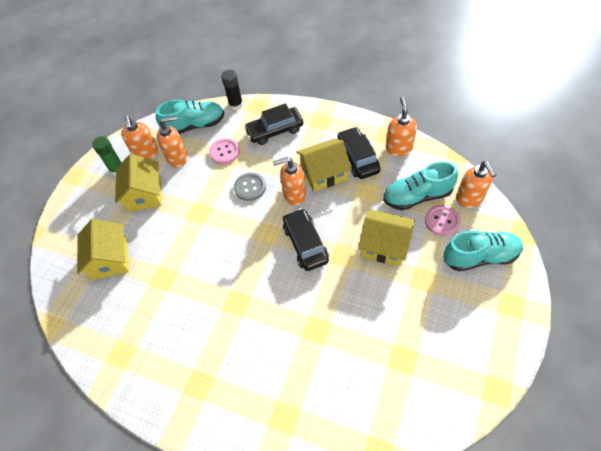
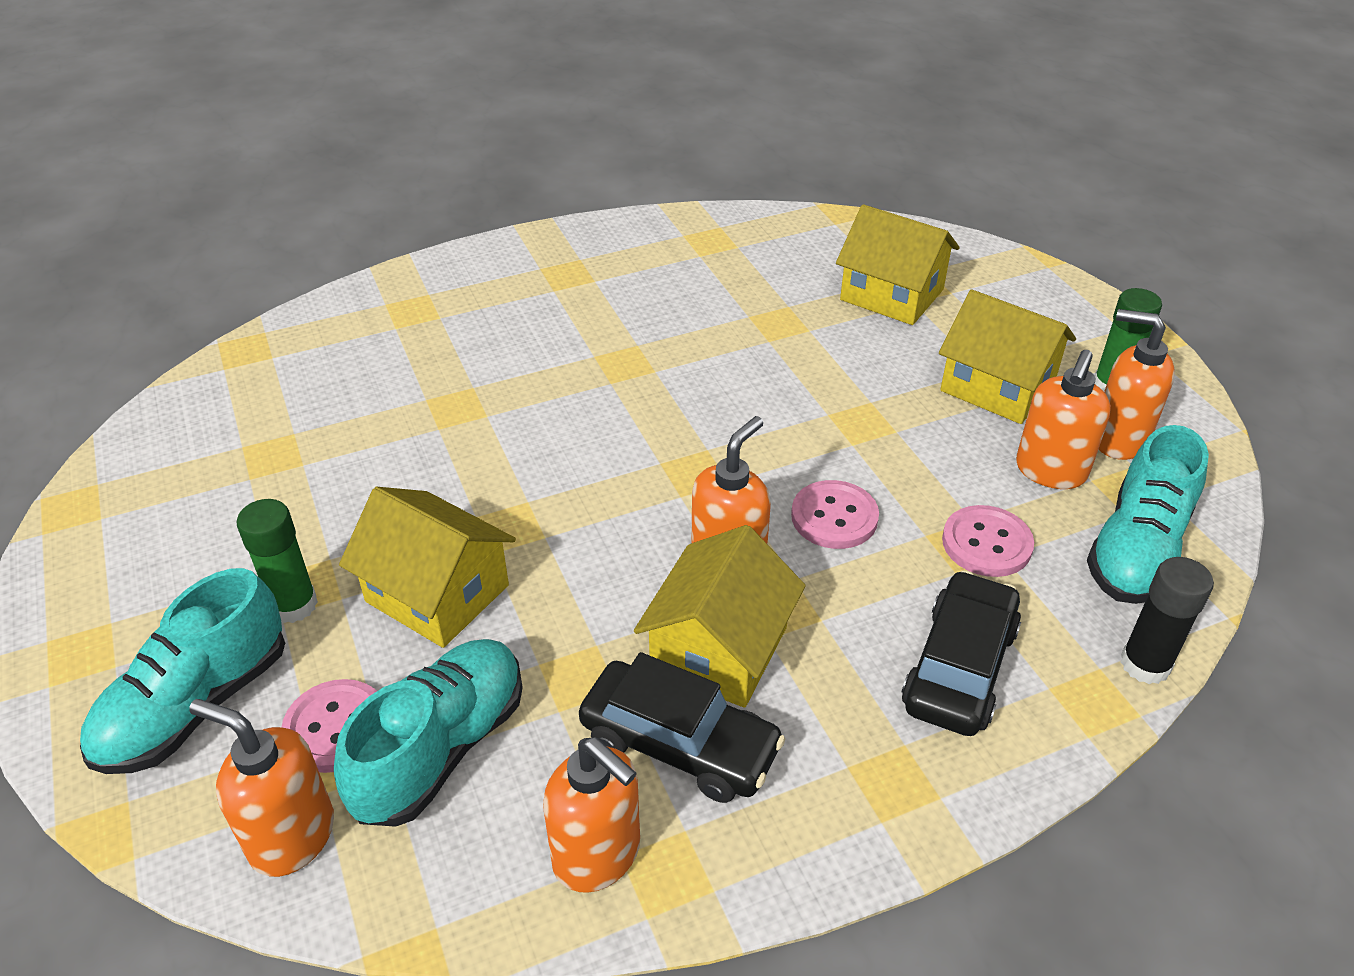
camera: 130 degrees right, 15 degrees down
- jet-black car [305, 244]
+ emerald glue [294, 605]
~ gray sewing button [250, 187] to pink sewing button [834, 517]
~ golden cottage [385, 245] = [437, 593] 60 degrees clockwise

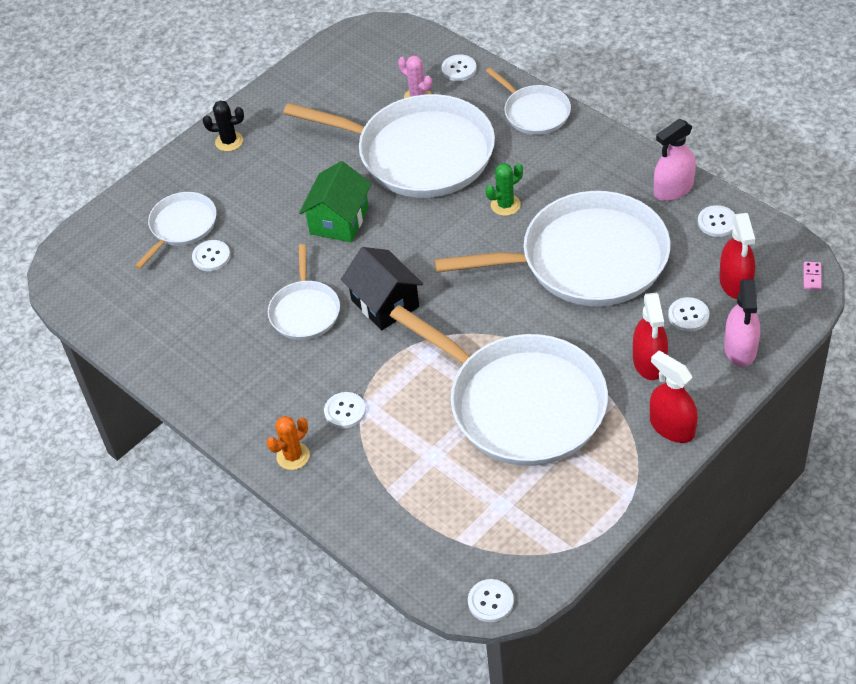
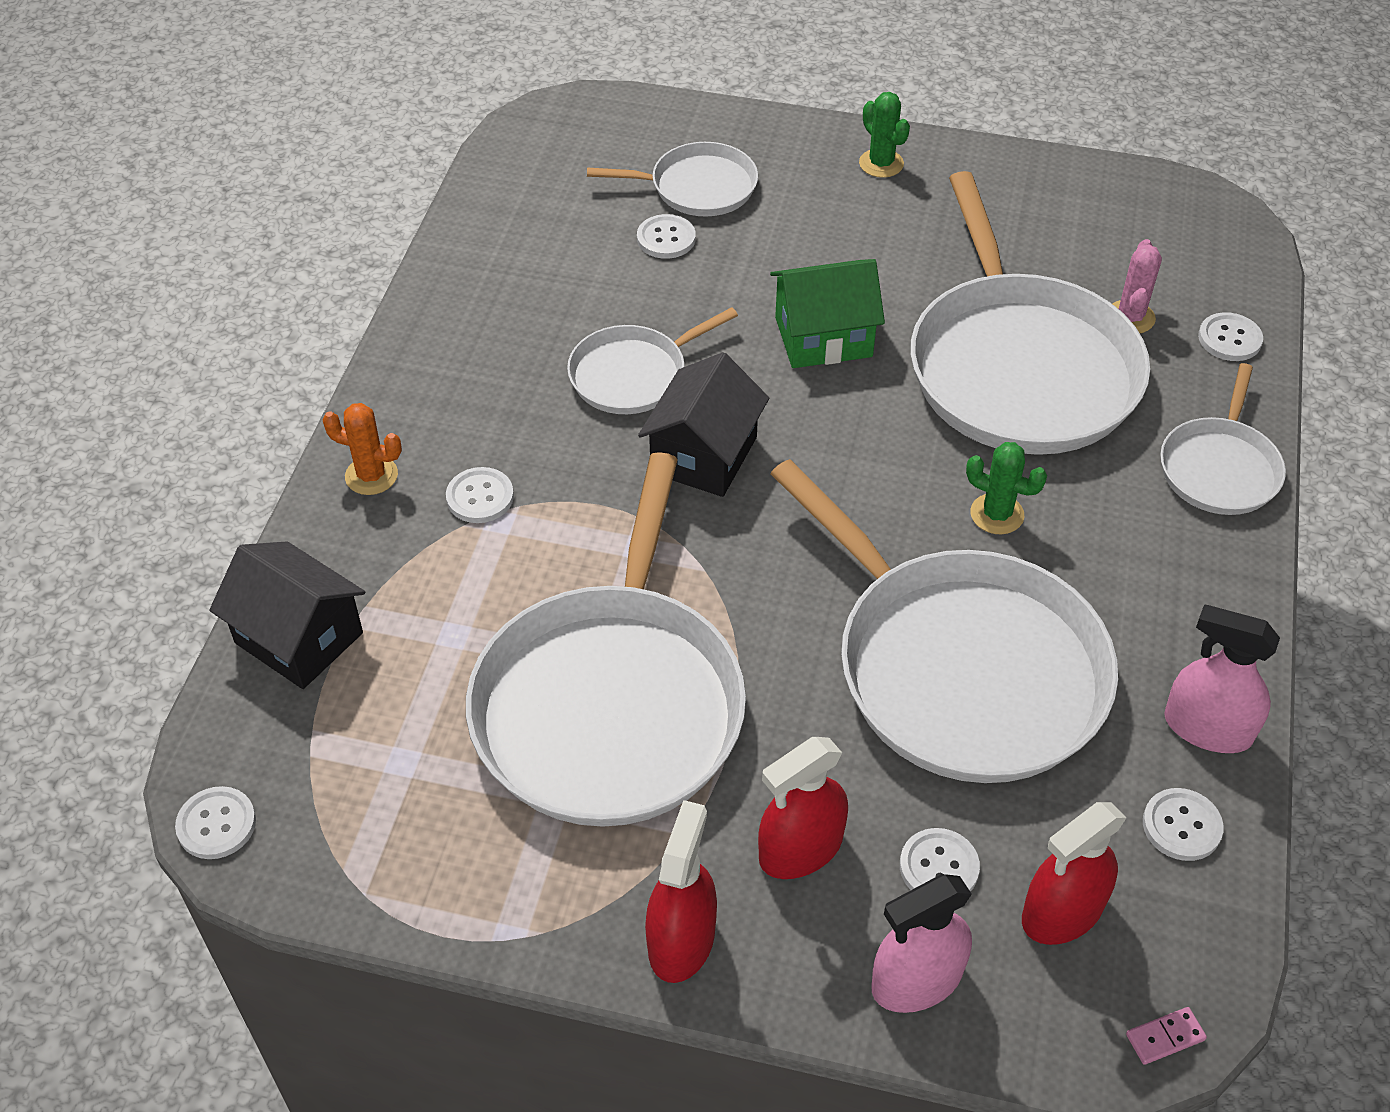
camera: 55 degrees right, 0 degrees up
+ jet-black cottage [299, 638]
~ jet-black cactus [229, 141] to emerald cactus [881, 163]

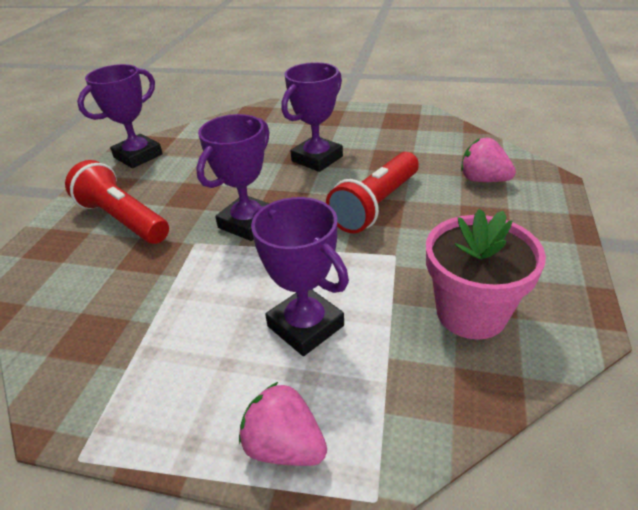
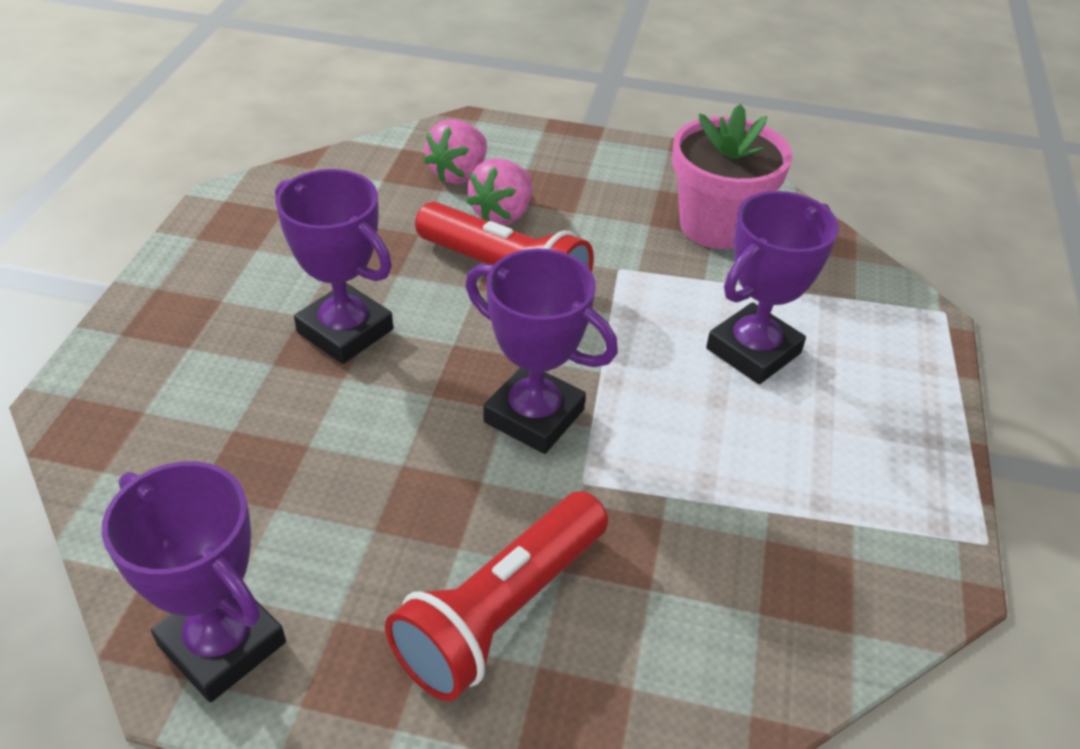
camera: 95 degrees left, 5 degrees up
~ pink berry [285, 446] to [502, 214]

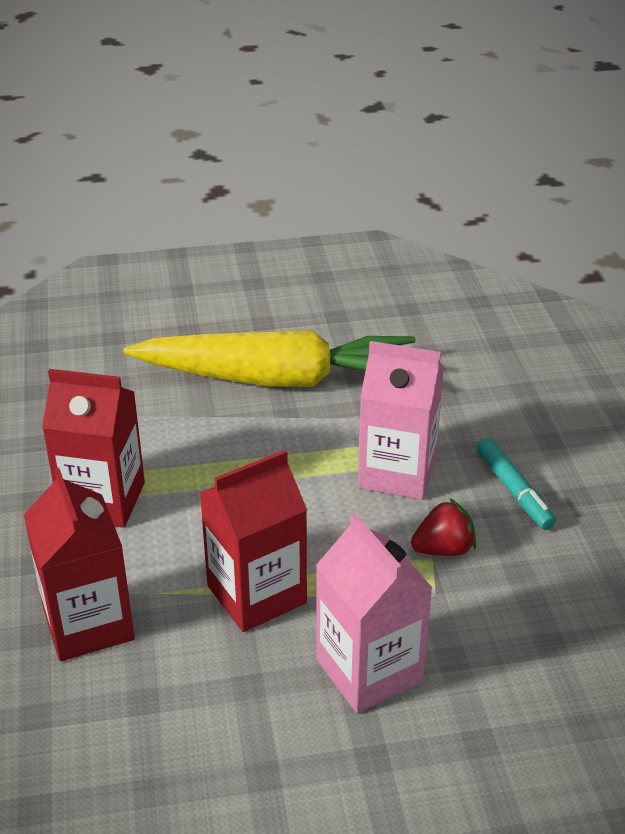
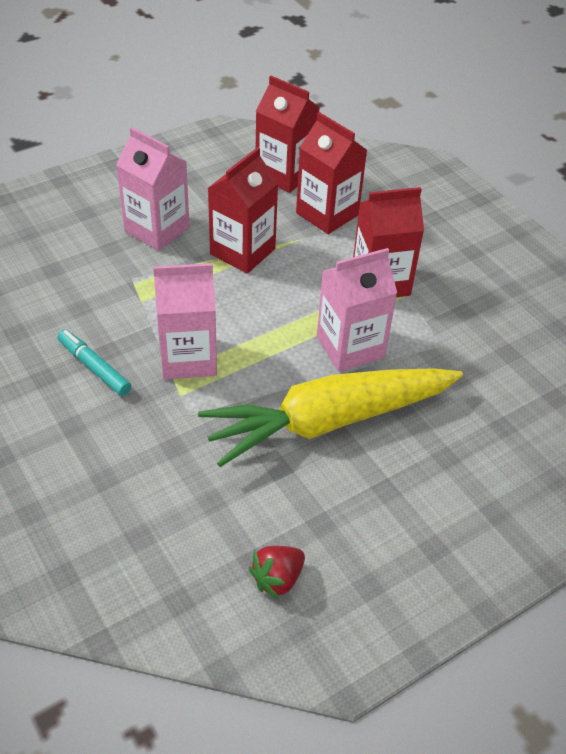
camera: 155 degrees right, 10 degrees up
+ scarlet carton [284, 174]
+ pink carton [350, 347]
~ scarlet berry [443, 549] to [277, 579]

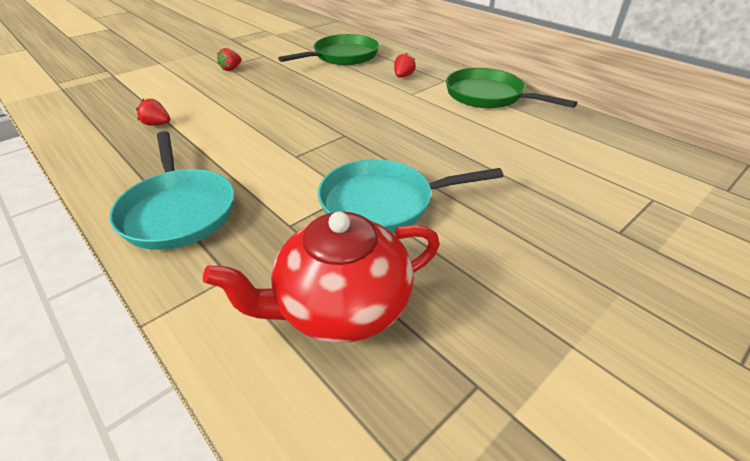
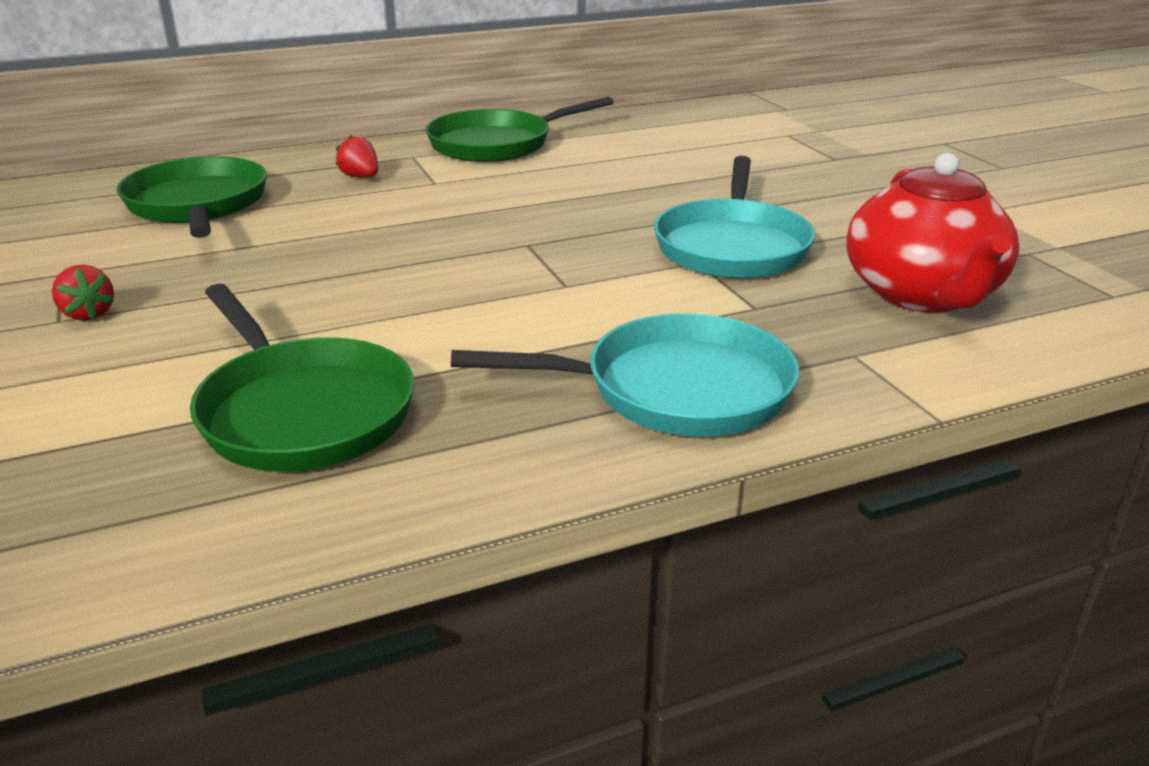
camera: 70 degrees left, 10 degrees down
~ scarlet berry [157, 124] to emerald skillet [302, 411]

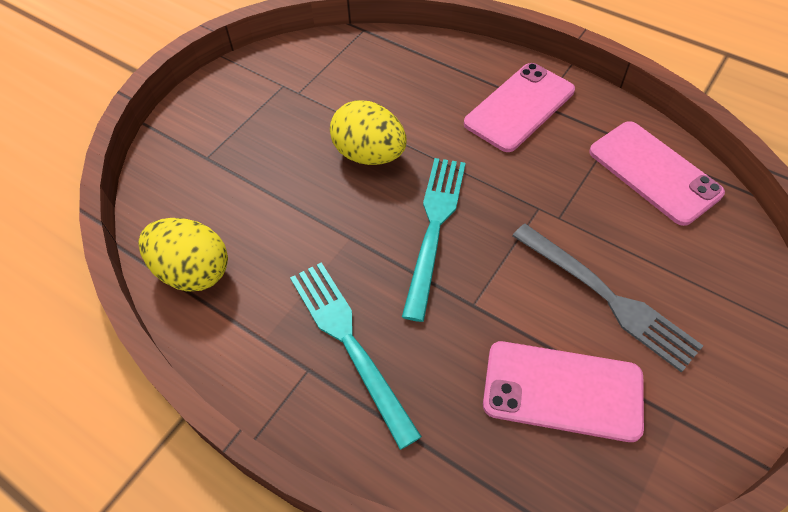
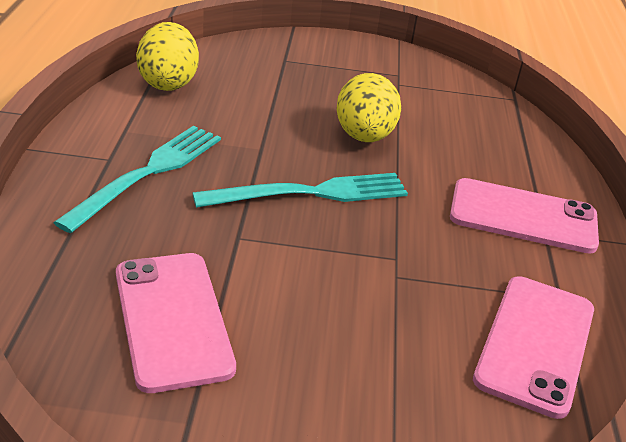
camera: 55 degrees right, 20 degrees down
- gray fork [607, 298]

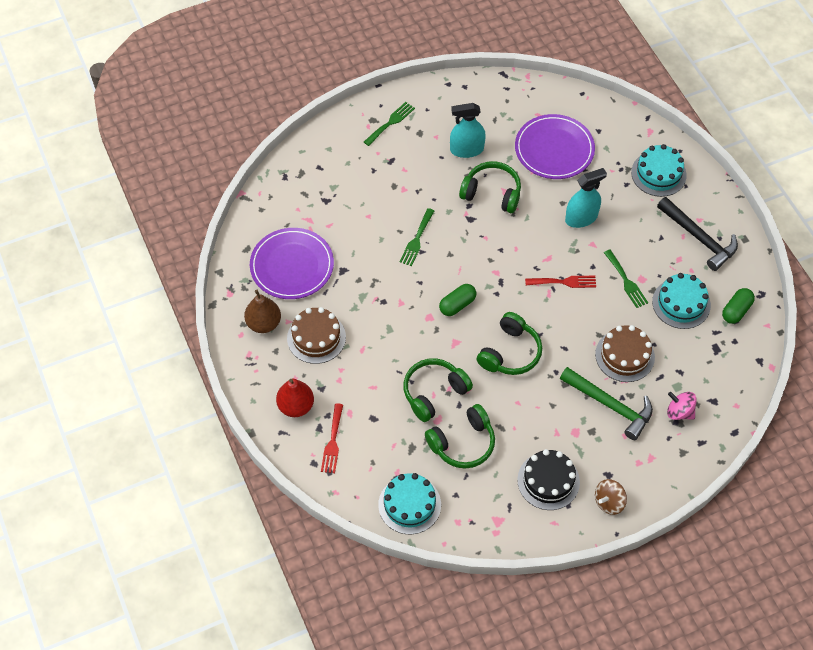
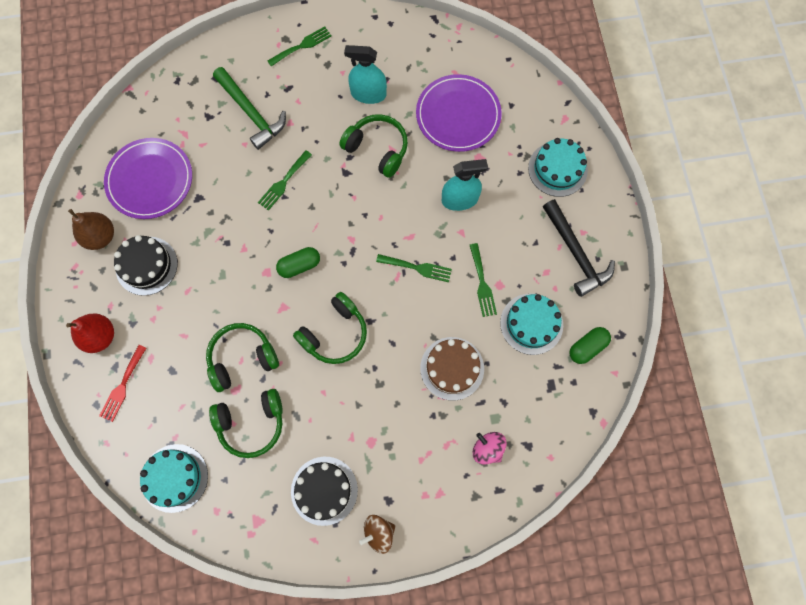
camera: 15 degrees right, 15 degrees up
~ emerald claw hammer [610, 405] to [251, 113]
~ dark brown gateau [316, 337] to jet-black gateau [146, 265]
~ scarlet fork [564, 282] to emerald fork [417, 268]

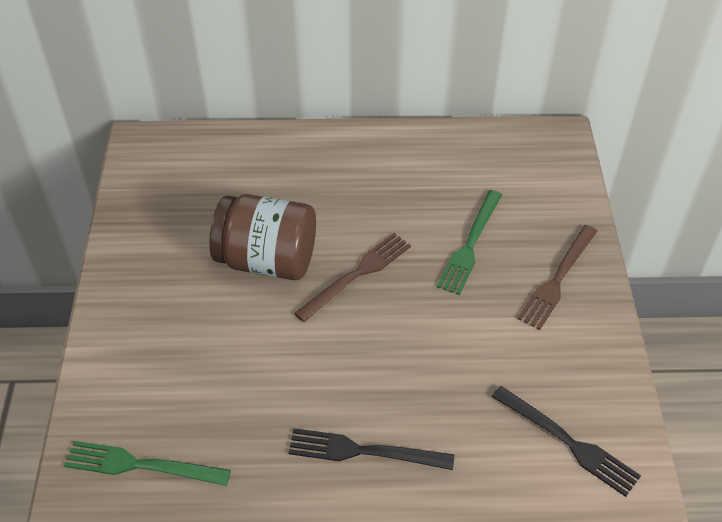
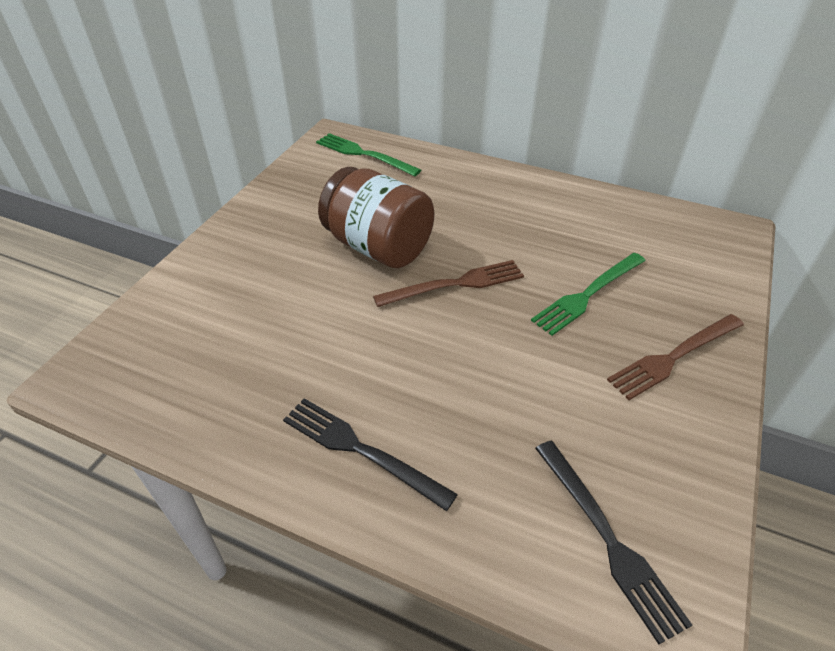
camera: 25 degrees right, 5 degrees down
~ emerald fork [141, 465] to [364, 154]

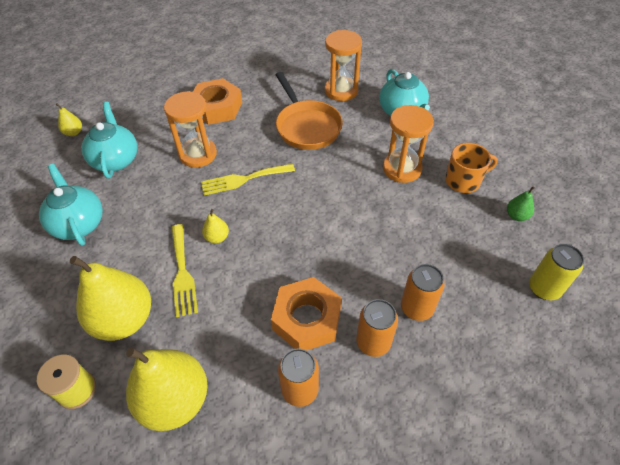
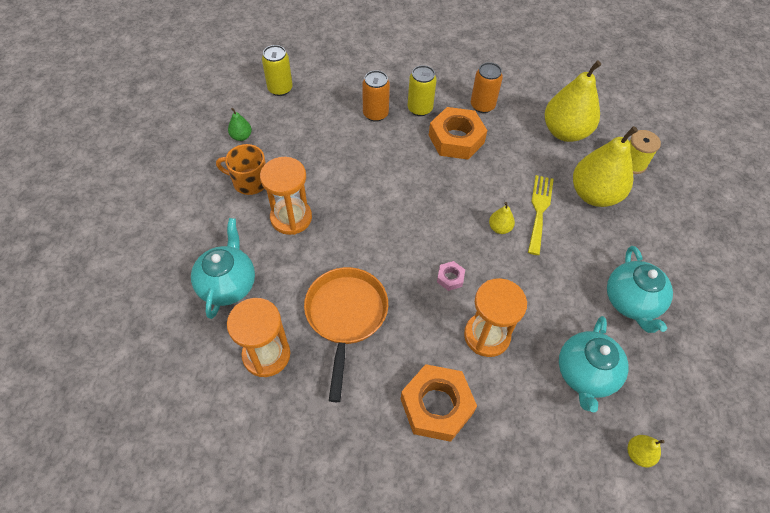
camera: 155 degrees left, 5 degrees up
~ golden fork [243, 179] to pink hex nut [450, 278]
~ orange-coloured tin [373, 342] to golden tin [420, 109]

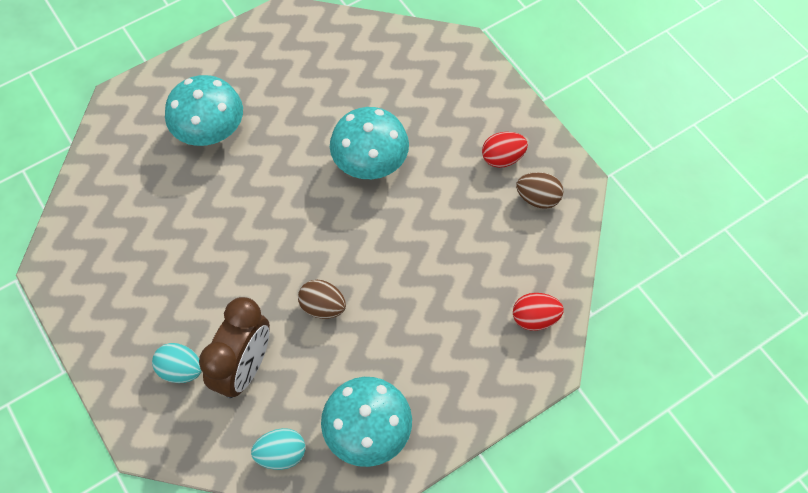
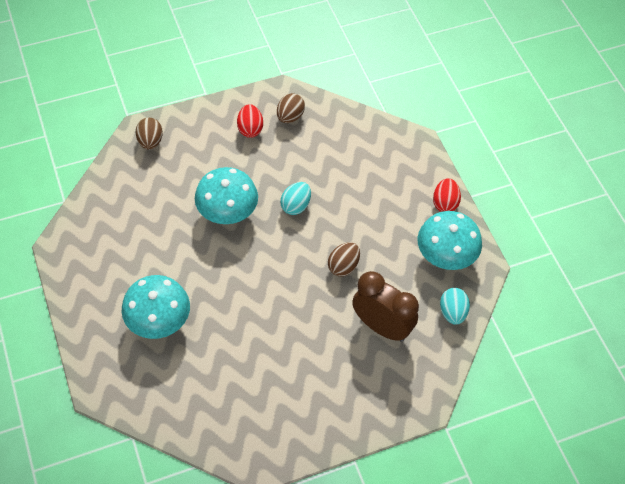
camera: 80 degrees left, 5 degrees down
+ dark brown toy egg [150, 141]
~ aqua toy egg [181, 370] to [295, 206]
~ scarlet toy egg [535, 318] to [445, 203]

